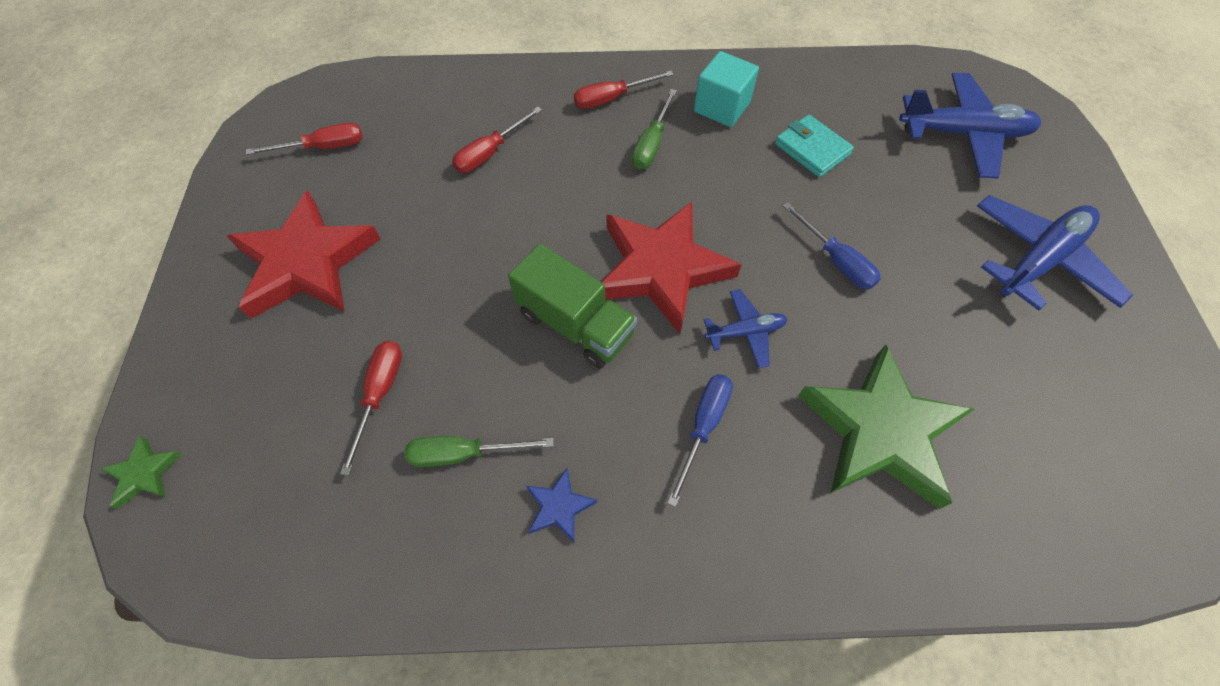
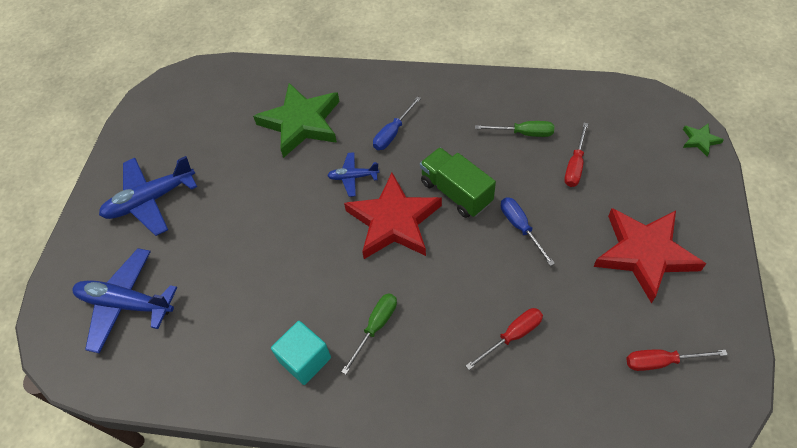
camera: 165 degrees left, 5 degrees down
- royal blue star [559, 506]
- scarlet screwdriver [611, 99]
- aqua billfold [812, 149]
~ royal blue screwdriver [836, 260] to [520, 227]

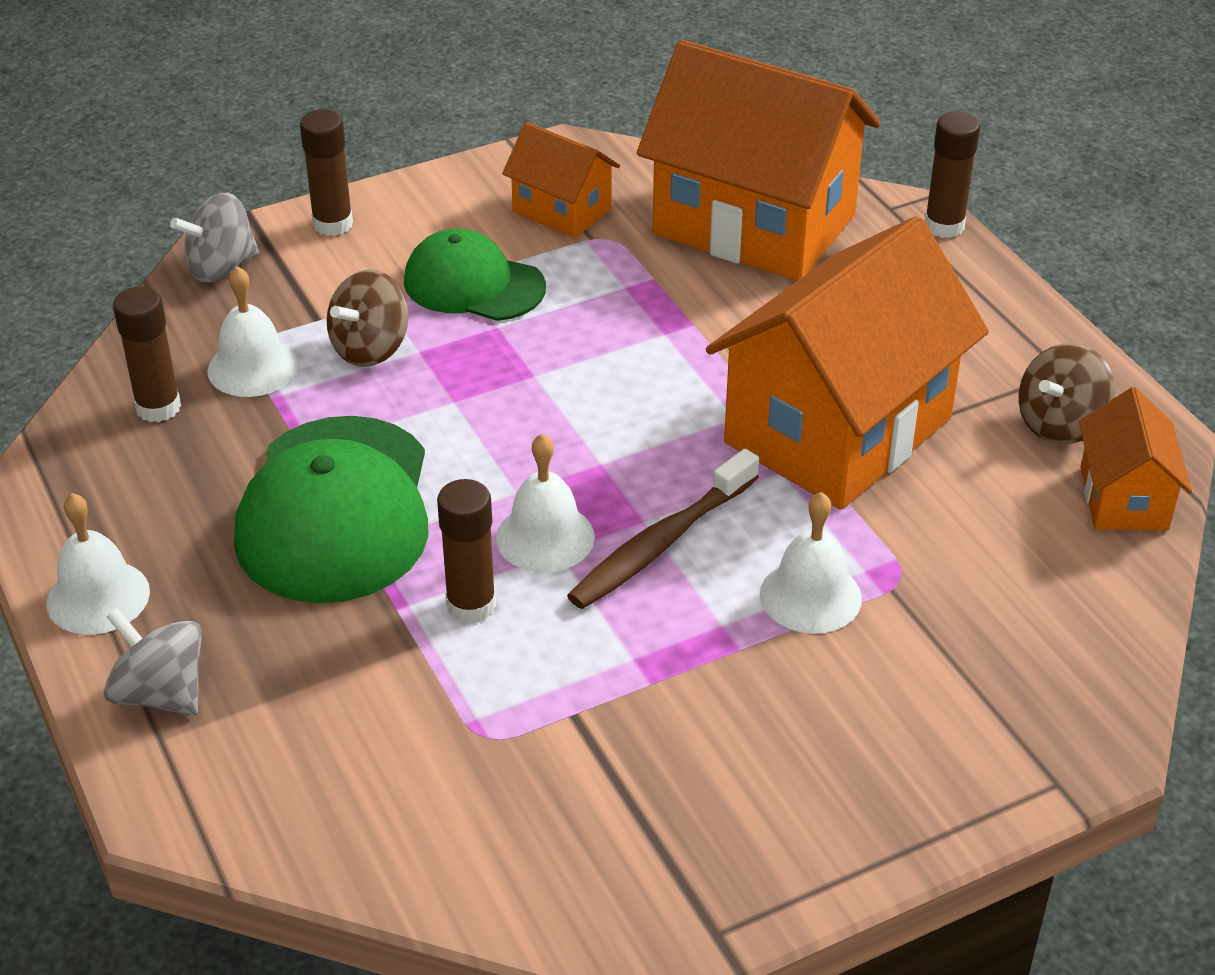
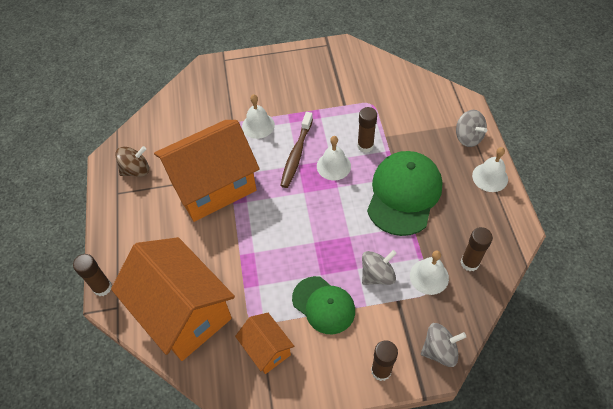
camera: 160 degrees left, 15 degrees up
- orange-coloured cottage [1123, 498]
~ dark brown whirligig [371, 348] to gray whirligig [377, 275]
~ dark brown dental brush [660, 544] = [296, 154] 135 degrees clockwise

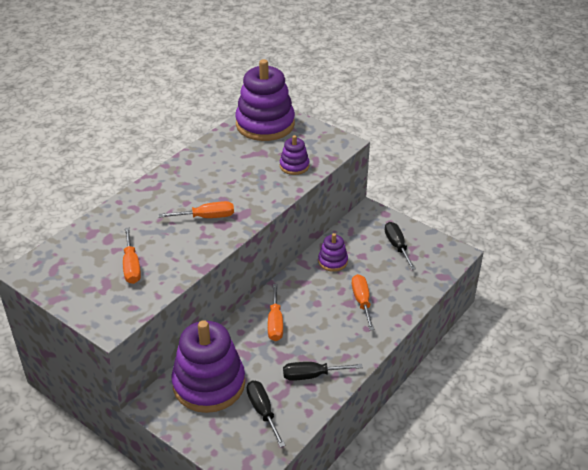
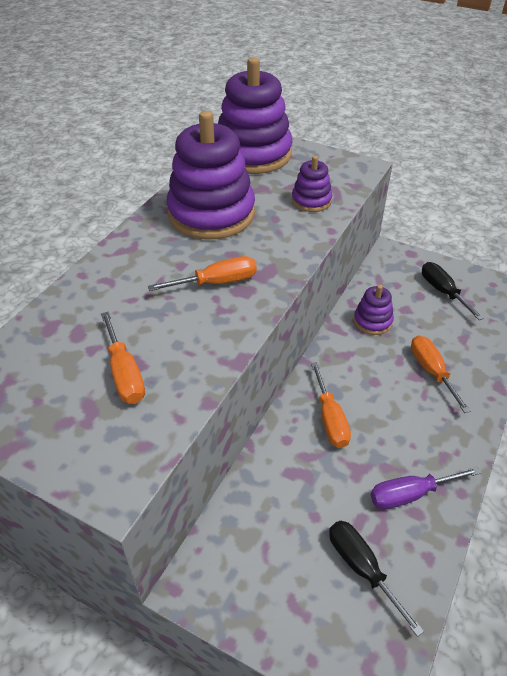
camera: 10 degrees left, 5 degrees up
~ violet stacking toy [209, 384] to [211, 214]
~ jet-black screwdriver [312, 375] to violet screwdriver [410, 494]

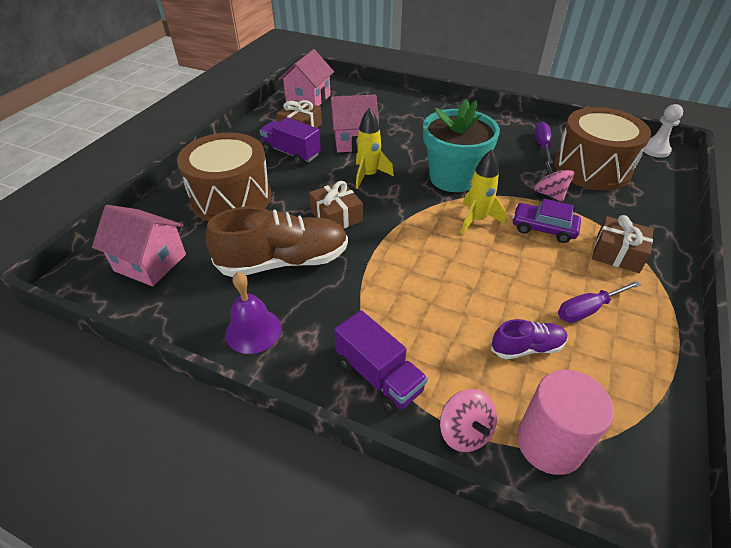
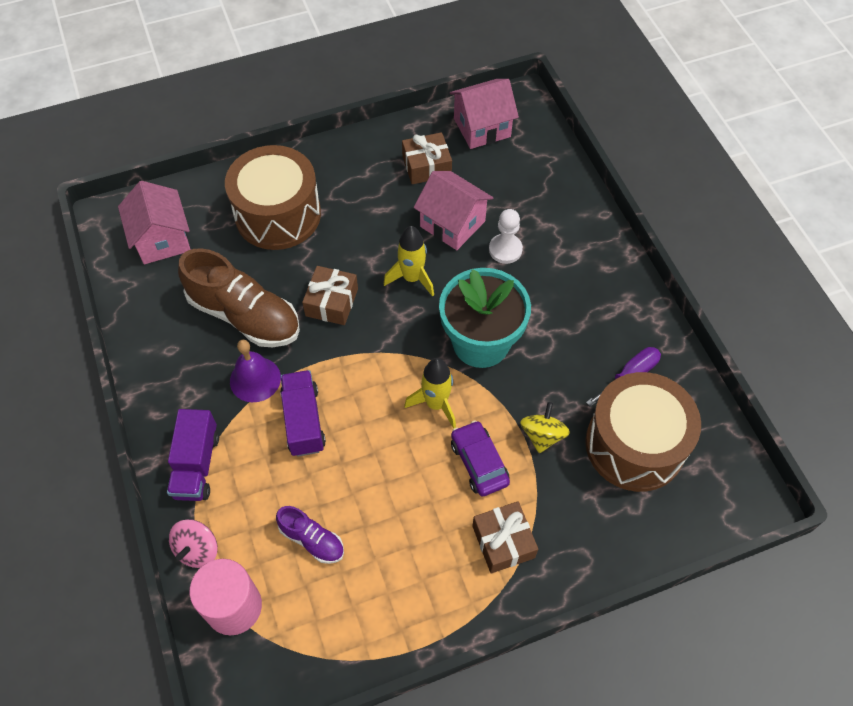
camera: 45 degrees right, 15 degrees up
- violet screwdriver [588, 309]
~ violet bell [253, 330] to [255, 379]
~ violet truck [291, 153] to [304, 421]
~ snow-white chess pawn [655, 150] to [505, 249]
~ pink whirligig [549, 194] to golden whirligig [542, 435]

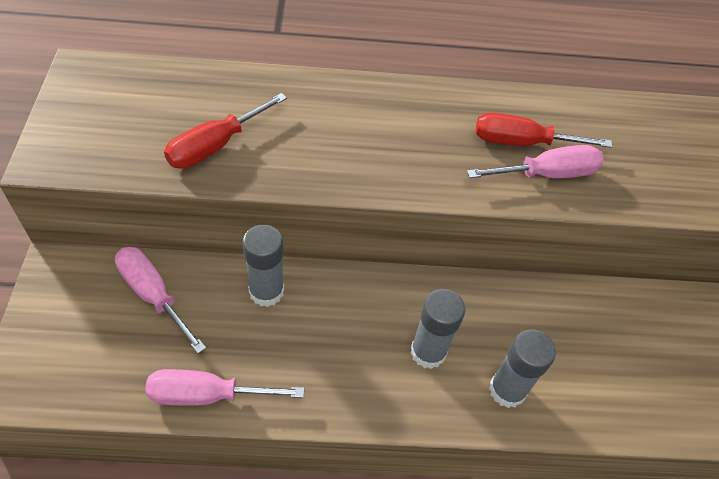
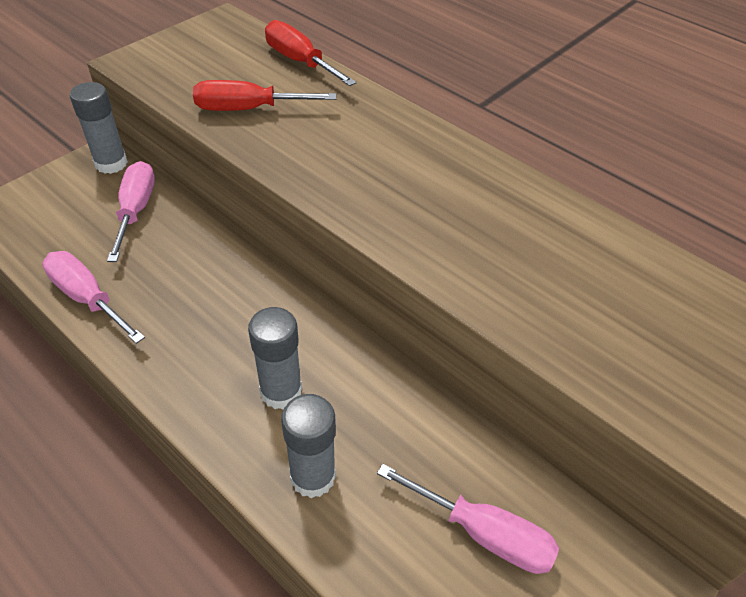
camera: 45 degrees right, 5 degrees down
~ gray glue [266, 291] to [111, 163]
~ pink screwdriver [547, 174] to [483, 533]
~ scarlet screwdriver [522, 142] to [300, 61]

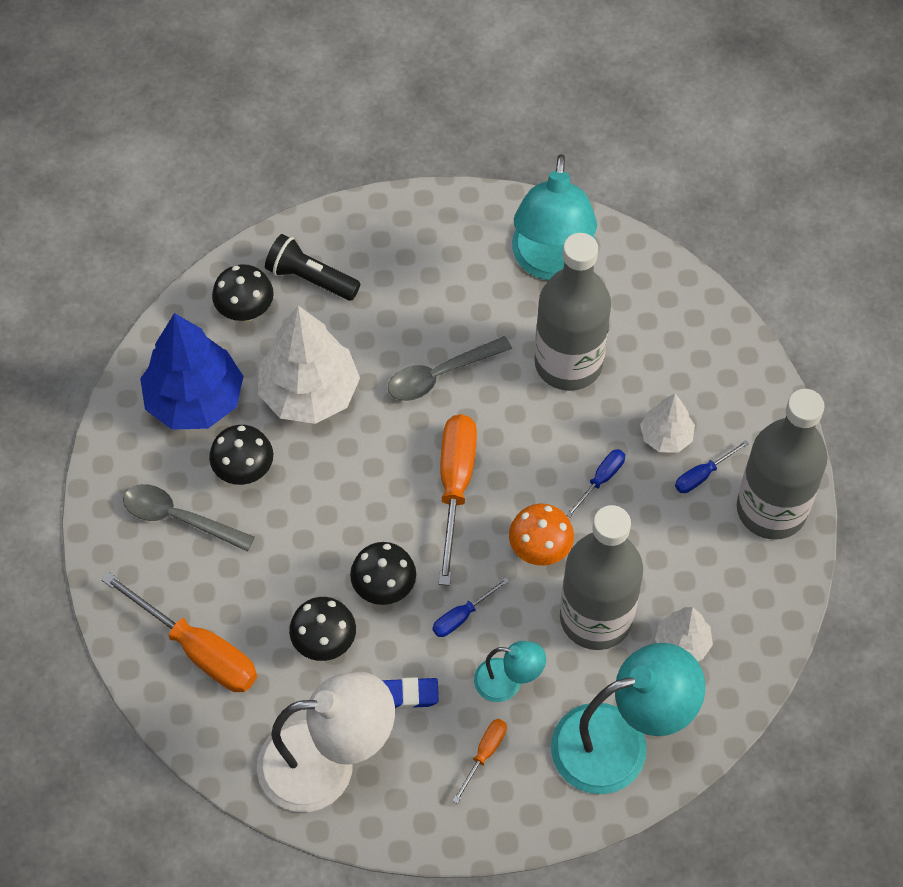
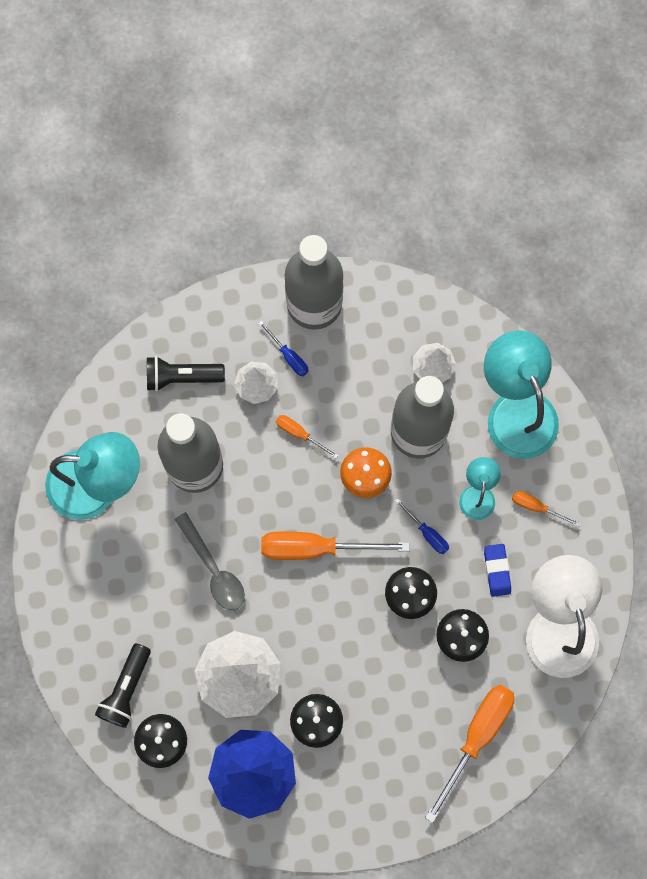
camera: 95 degrees left, 15 degrees up
- gray tablespoon [179, 518]
+ jet-black flashlight [181, 377]
~ royal blue screwdriver [601, 480] to orange-coloured screwdriver [299, 434]

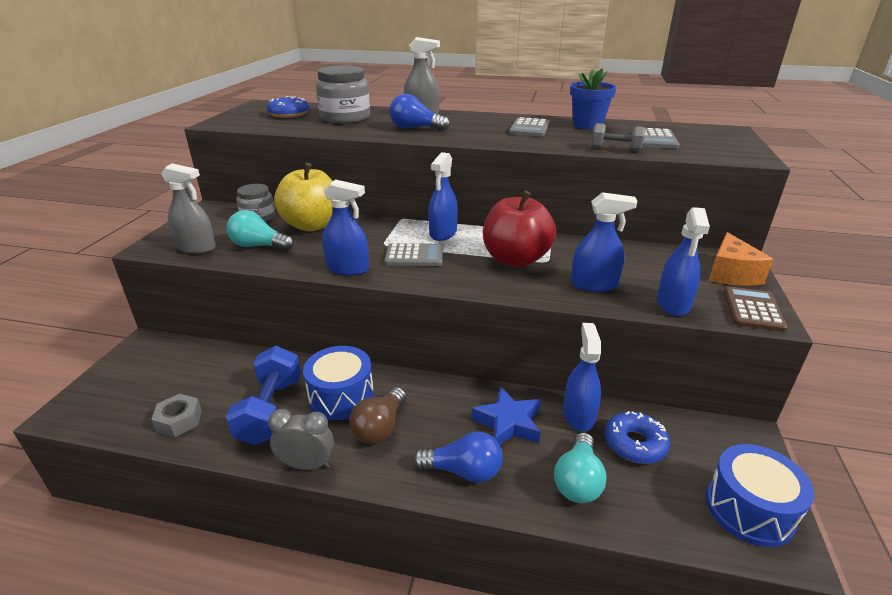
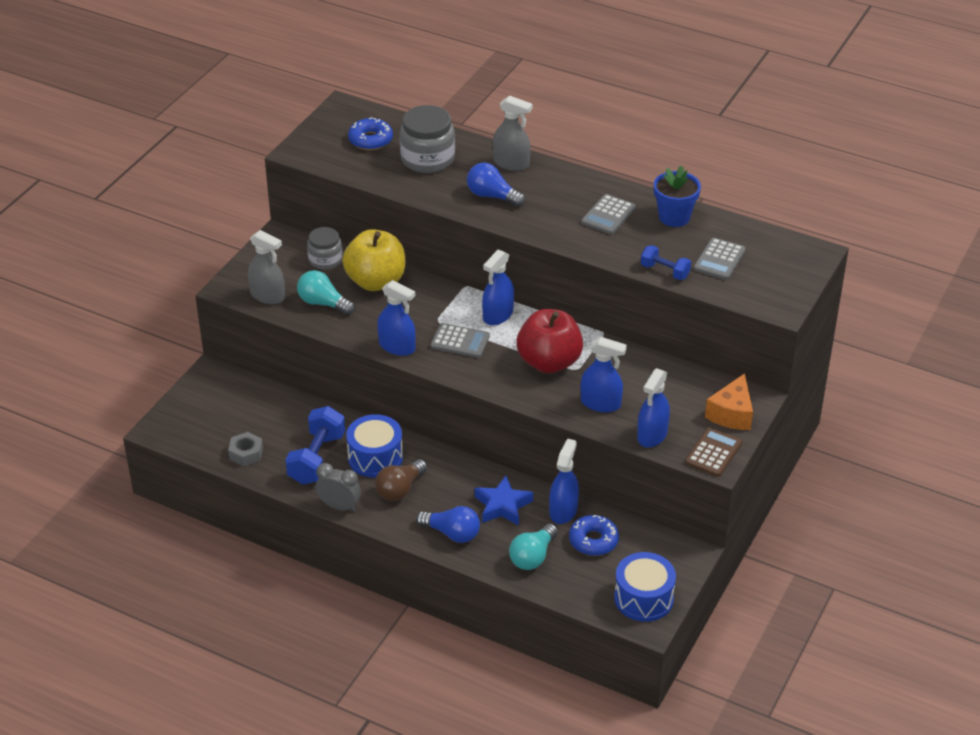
camera: 15 degrees right, 10 degrees up
~ gray free weight [615, 149] to royal blue free weight [665, 271]

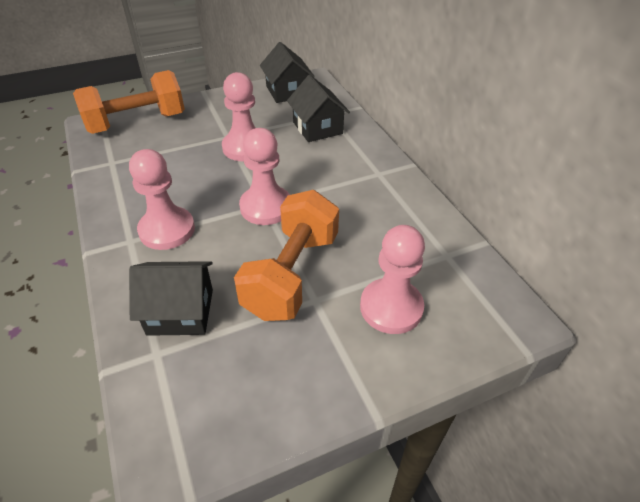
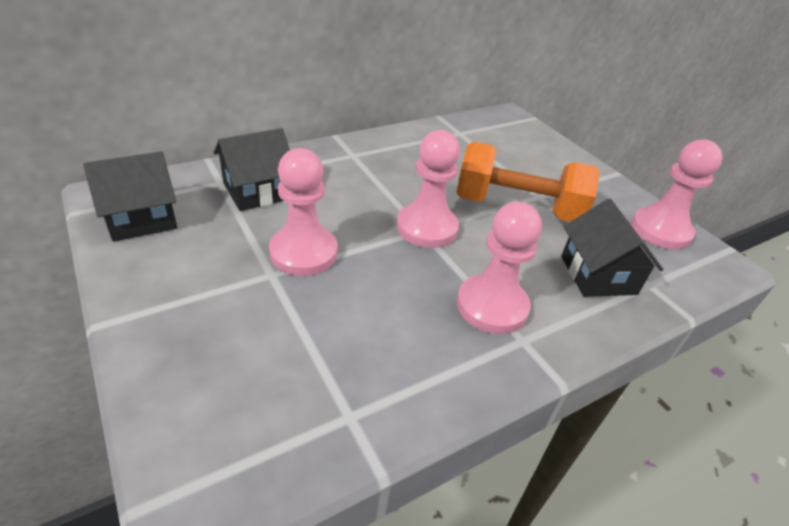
camera: 100 degrees left, 5 degrees down
- orange-coloured free weight [137, 123]
~ pink chess pawn [391, 307] to [660, 230]

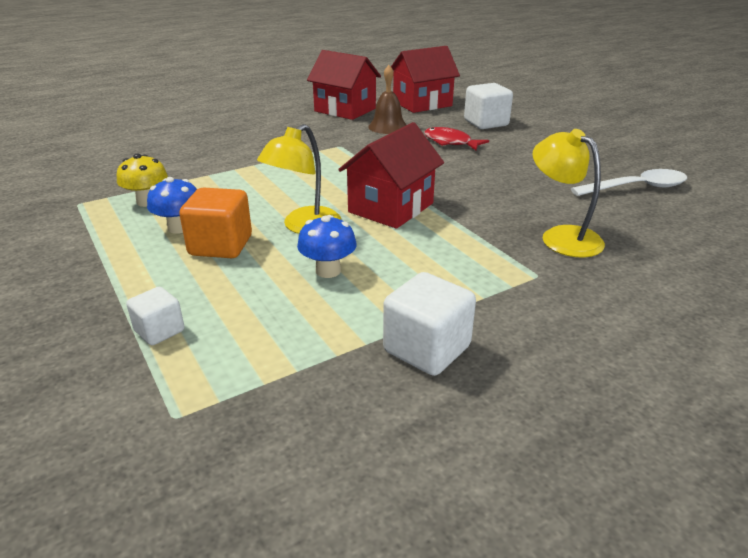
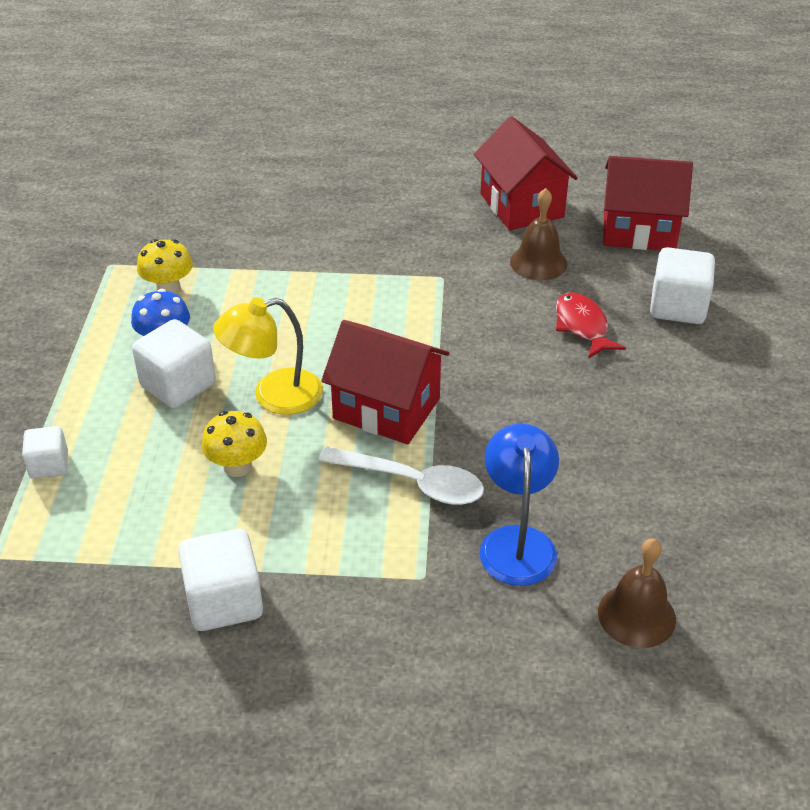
camera: 35 degrees right, 10 degrees up
+ dark brown bell [636, 615]
~ snow-white tablespoon [636, 188] to [412, 483]
~ orange-coloured cube [221, 246] to snow-white cube [178, 385]
~ royal blue toadstool [328, 271] to golden toadstool [237, 466]
~ golden reading lamp [562, 236] to royal blue reading lamp [517, 542]
~ scarlet cottage [391, 208] = [386, 408] 45 degrees clockwise

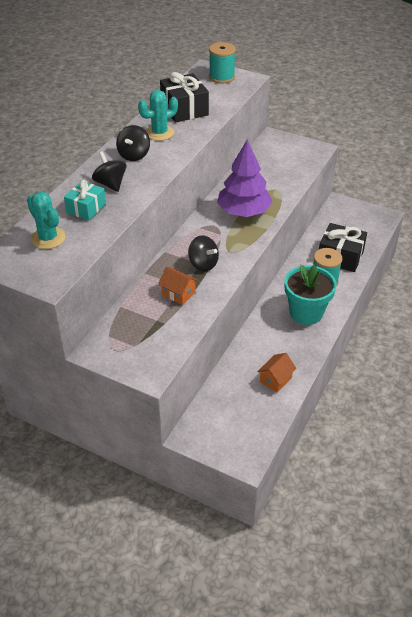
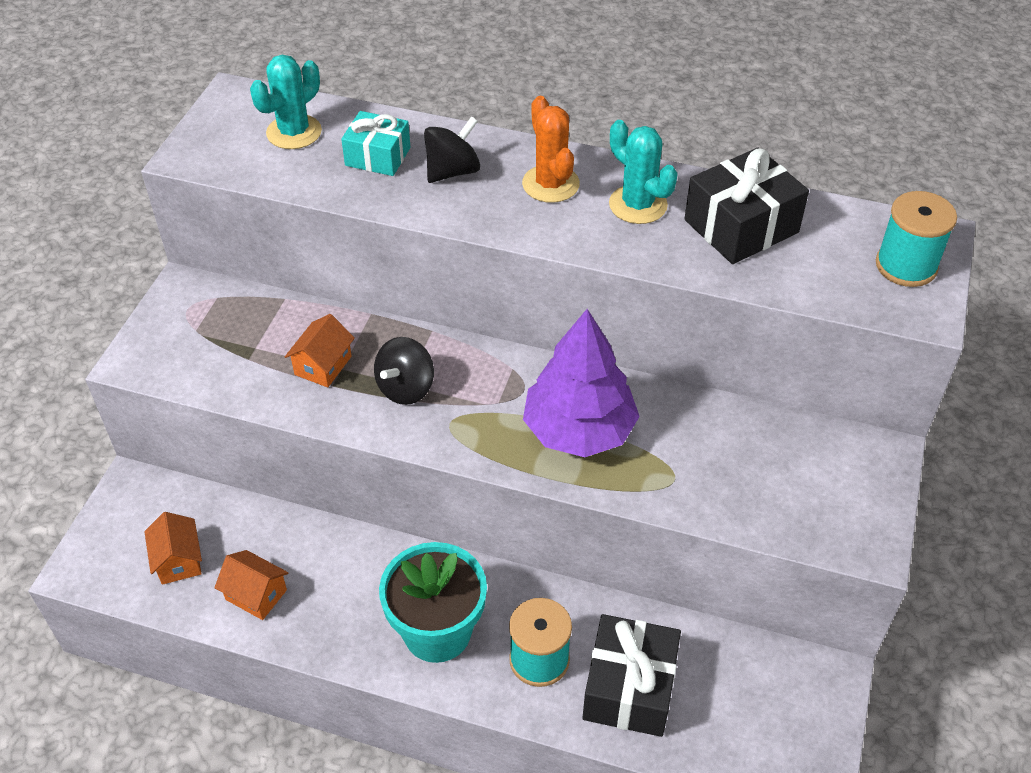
camera: 80 degrees right, 5 degrees up
+ orange-coloured cottage [178, 560]
~ jet-black whirligig [134, 155] to orange-coloured cactus [550, 184]

